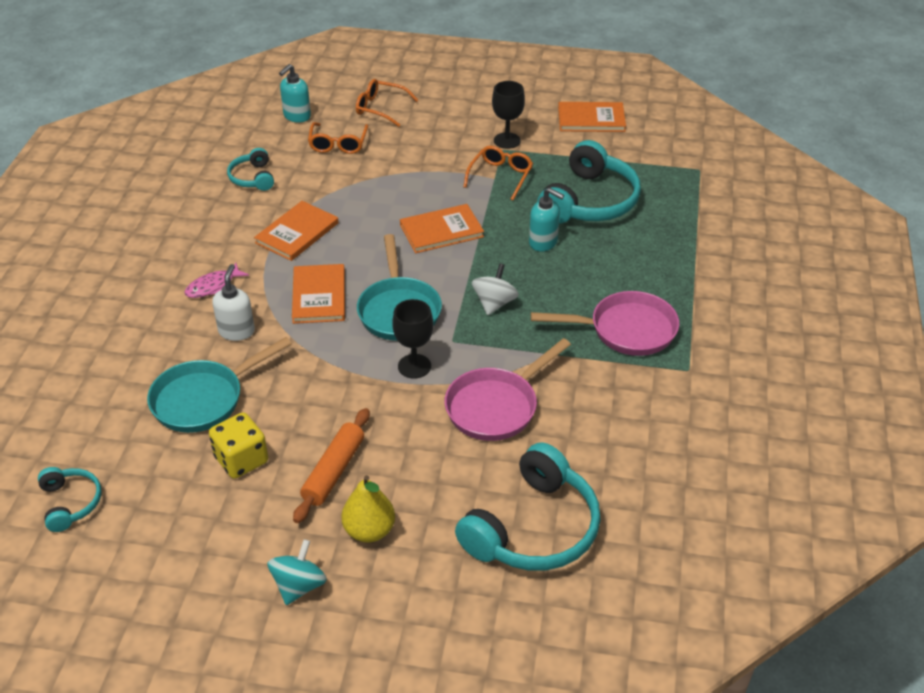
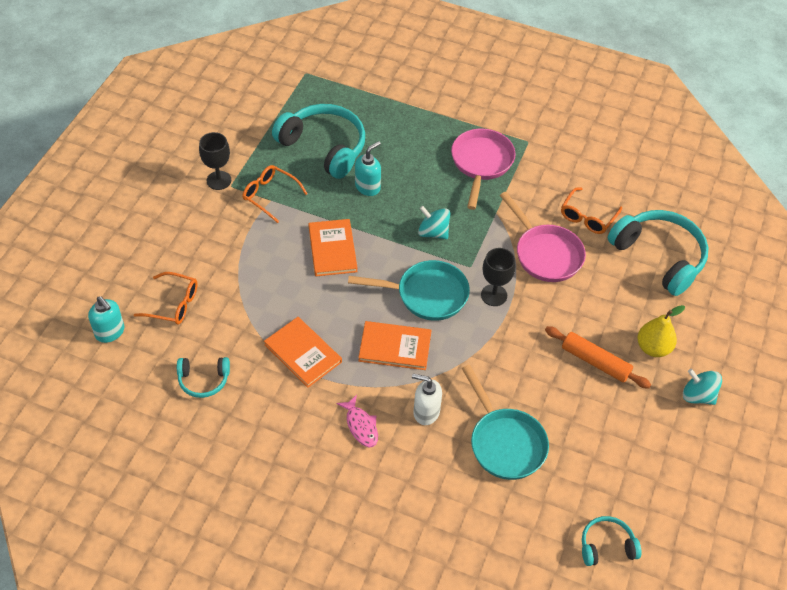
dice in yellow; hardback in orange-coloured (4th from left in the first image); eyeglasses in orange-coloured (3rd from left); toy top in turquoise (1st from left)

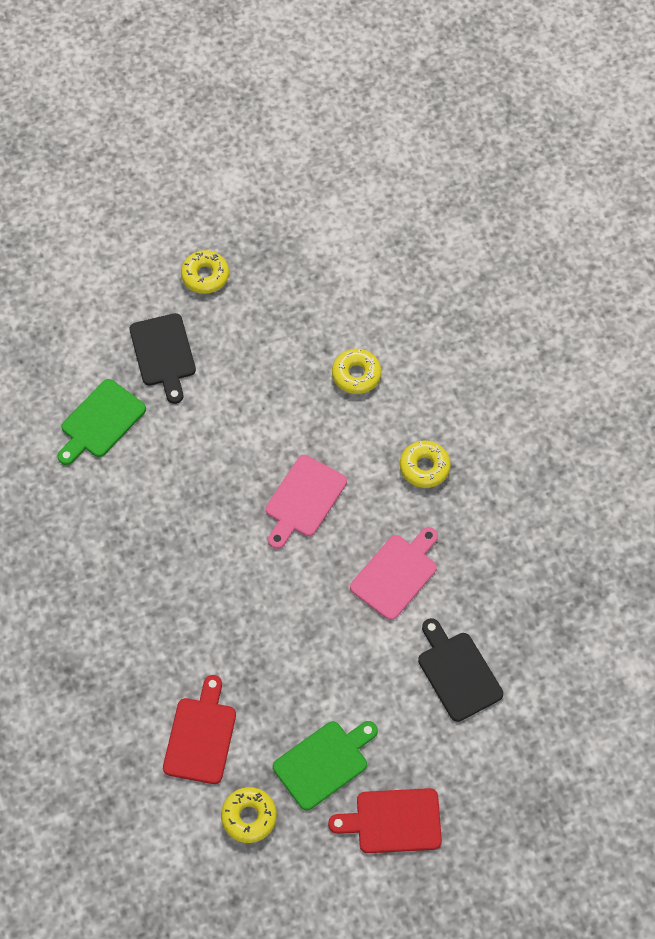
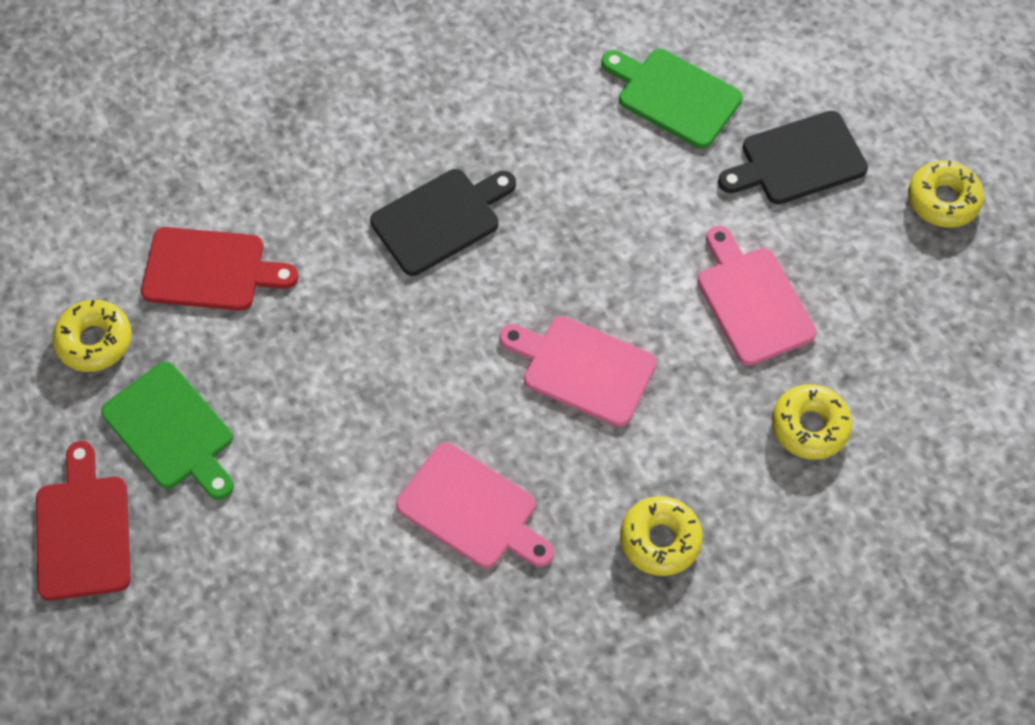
bread board in pink (3rd from left); bread board in black (1st from left)

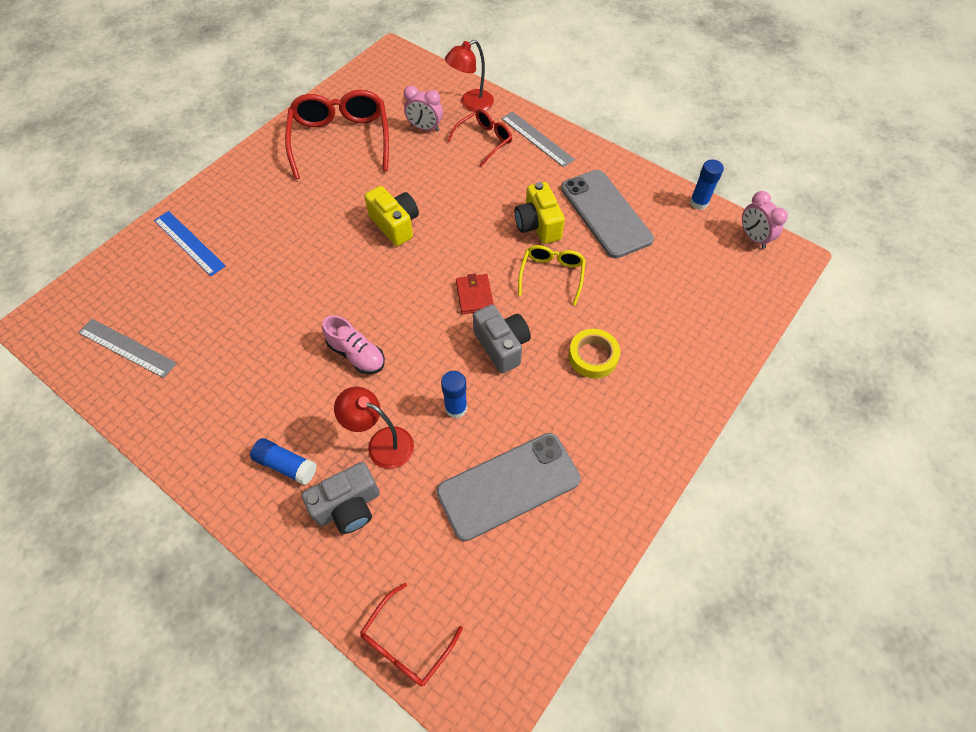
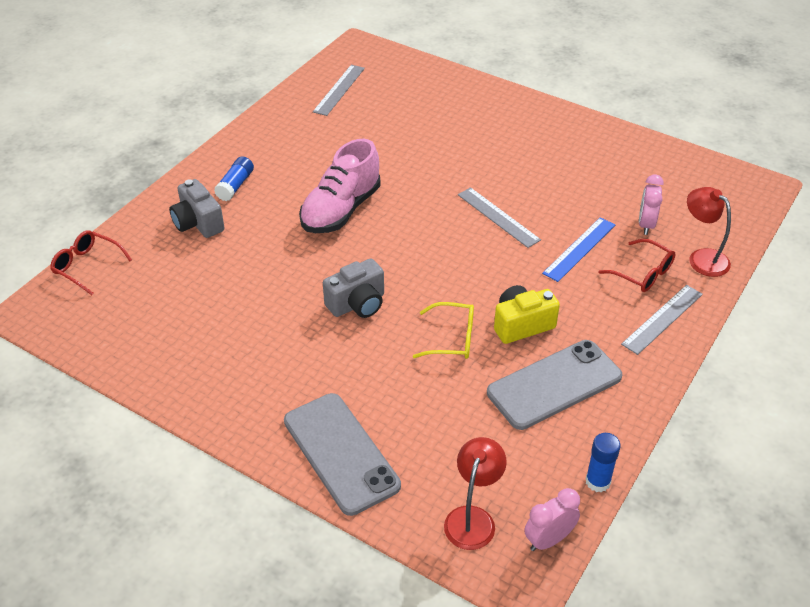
eyeglasses in crimson (1st from left in the first image); stick of glue in cobalt (2nd from left in the first image); card wallet in crimson; tape in yellow; ruler in cobalt; reading lamp in crimson (1st from left); smartphone in gray (1st from left); ruler in gray (2nd from left); sneaker in pink

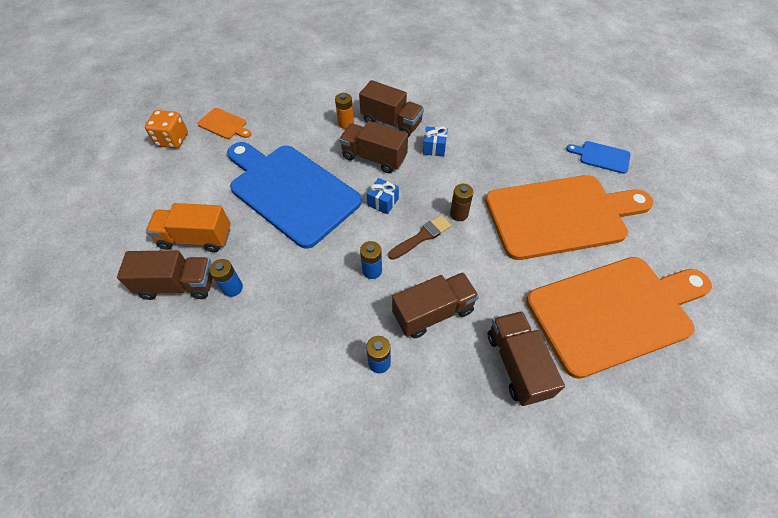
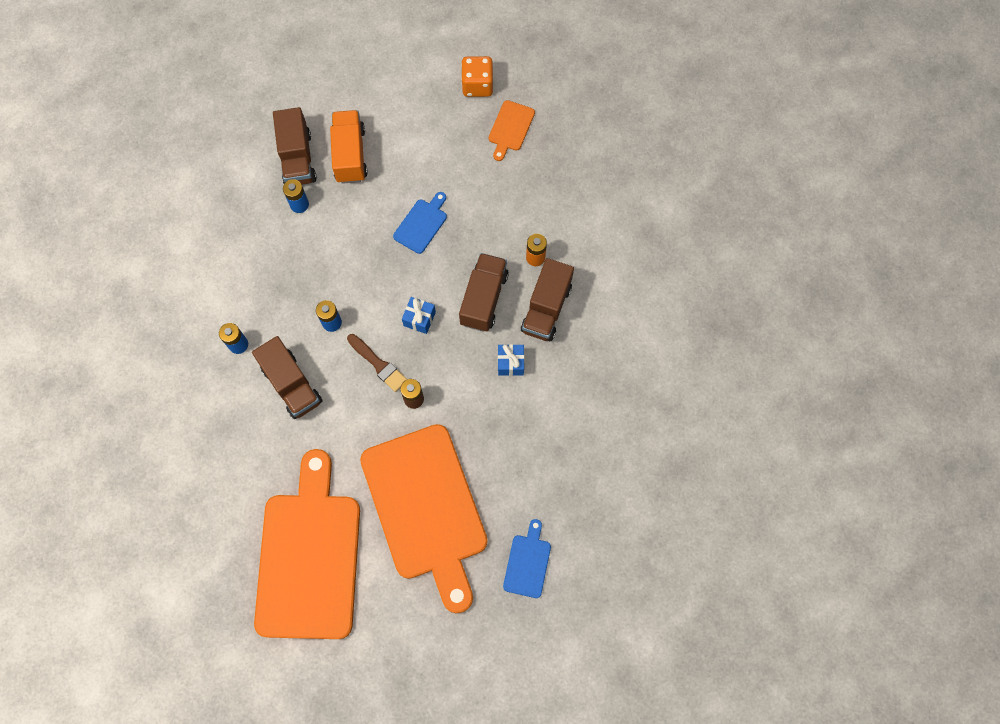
lorry in russet (5th from left in the first image); bread board in orange-coloured (1st from left); bread board in cobalt (1st from left)

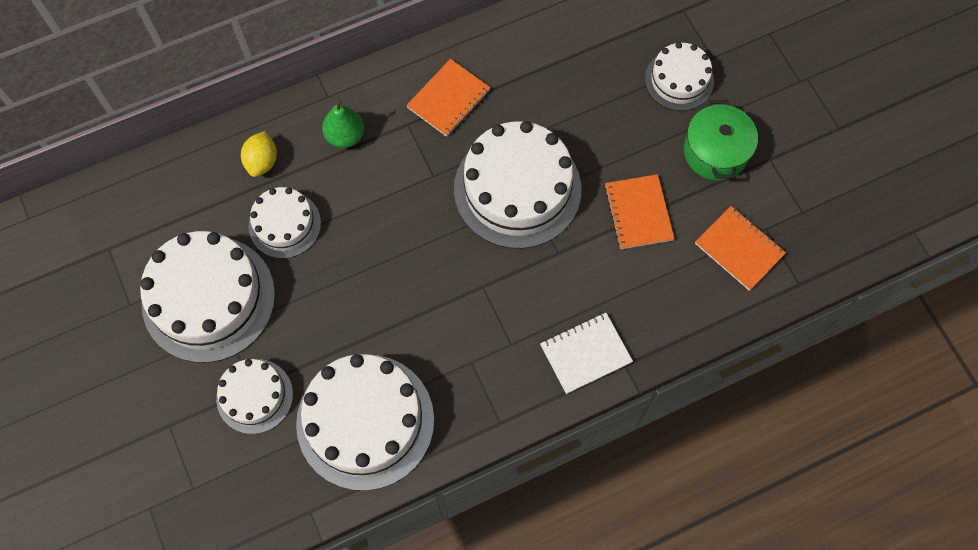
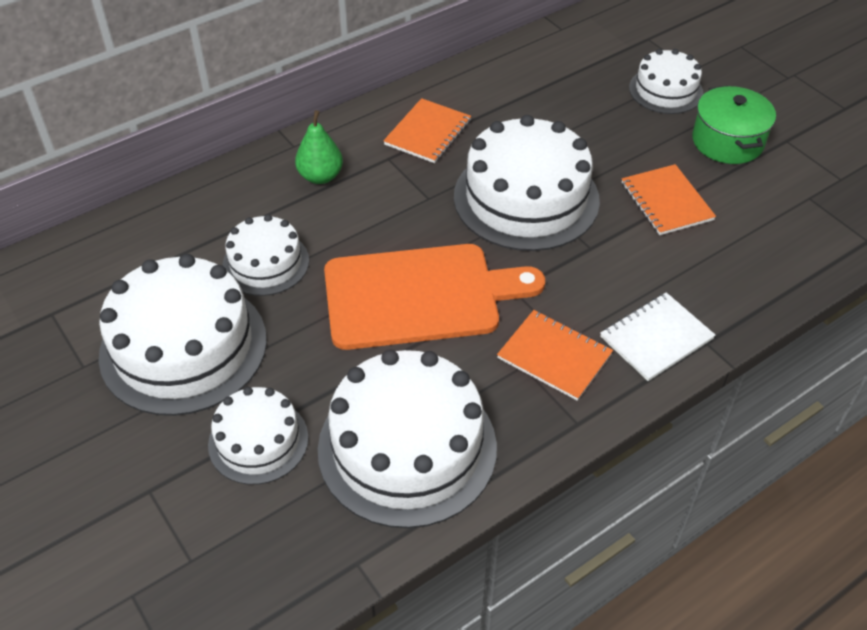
citrus fruit in yellow; bread board in orange-coloured; notebook in orange-coloured (2nd from left)

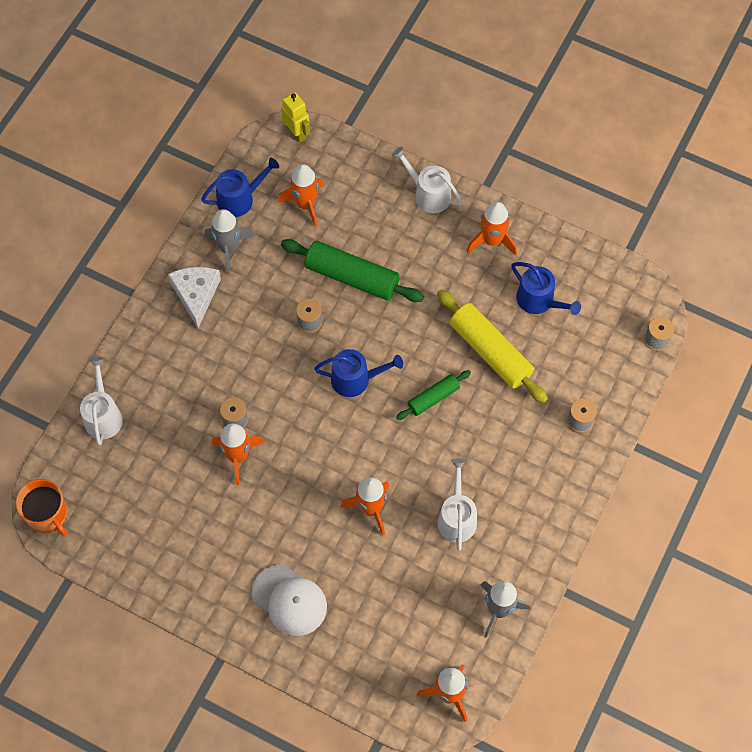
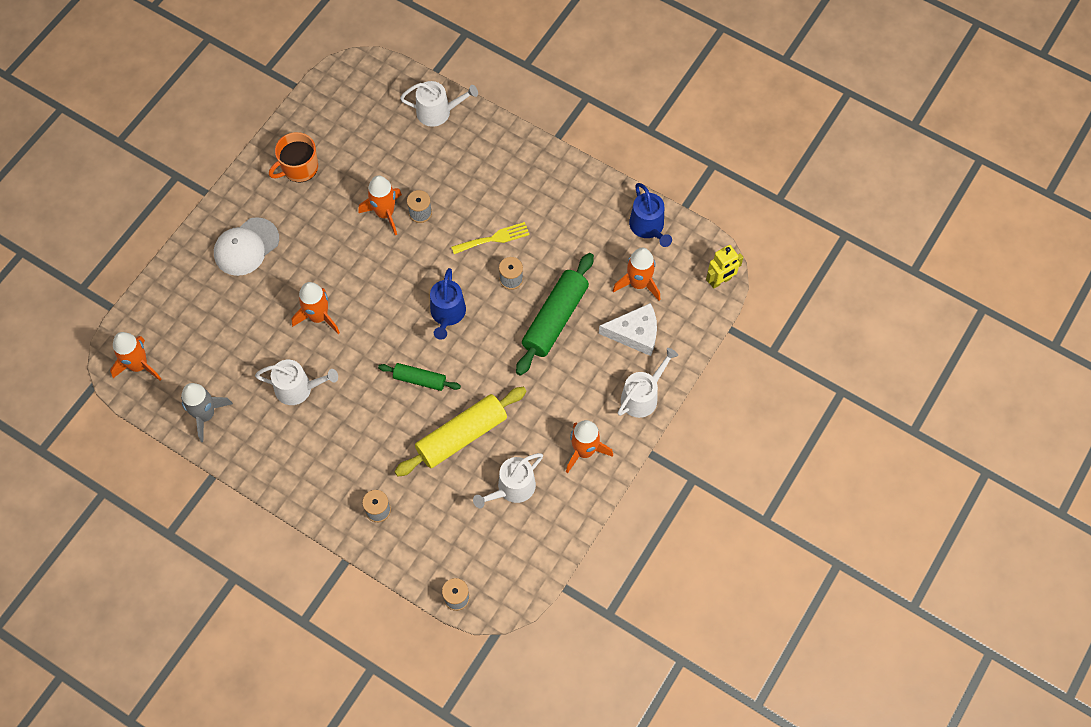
rocket in gray (1st from left in the first image); dinner fork in yellow; coffee mug in orange-coloured; cheese wedge in white; watering pot in white (3rd from left); rolling pin in green (1st from left)

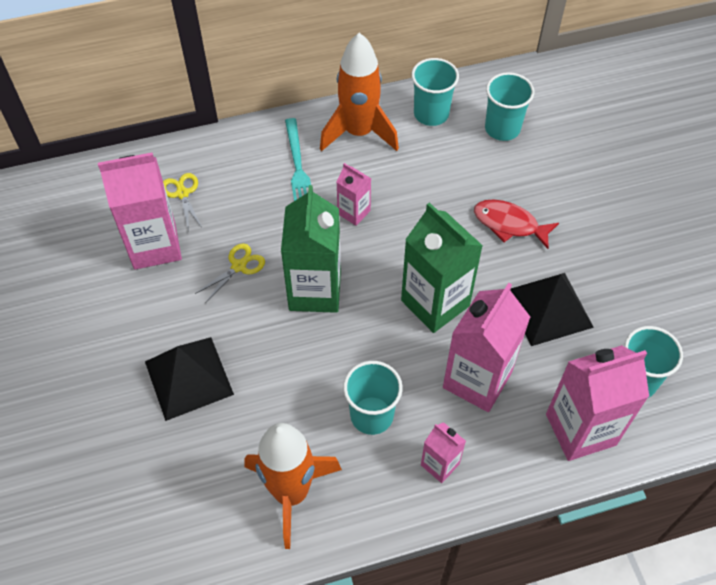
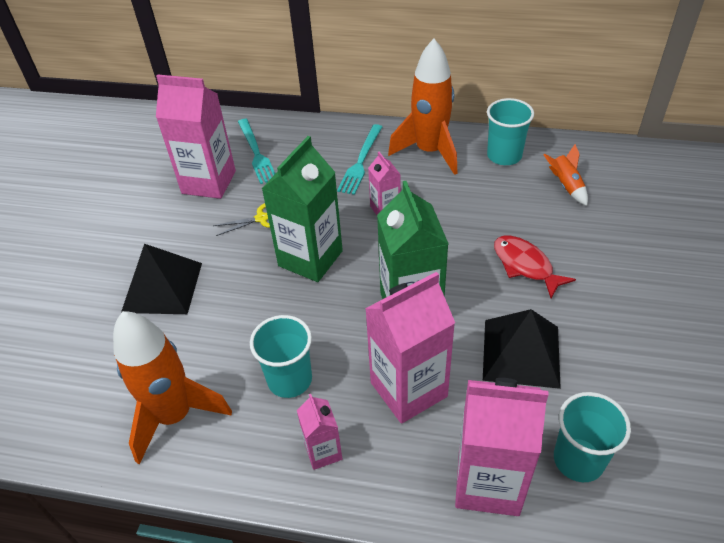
dinner fork in turquoise (1st from left); rocket in orange-coloured (3rd from left)

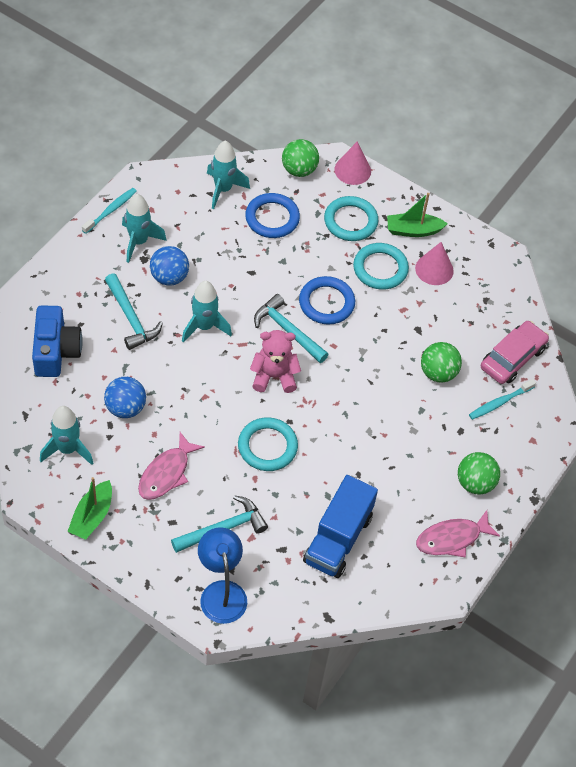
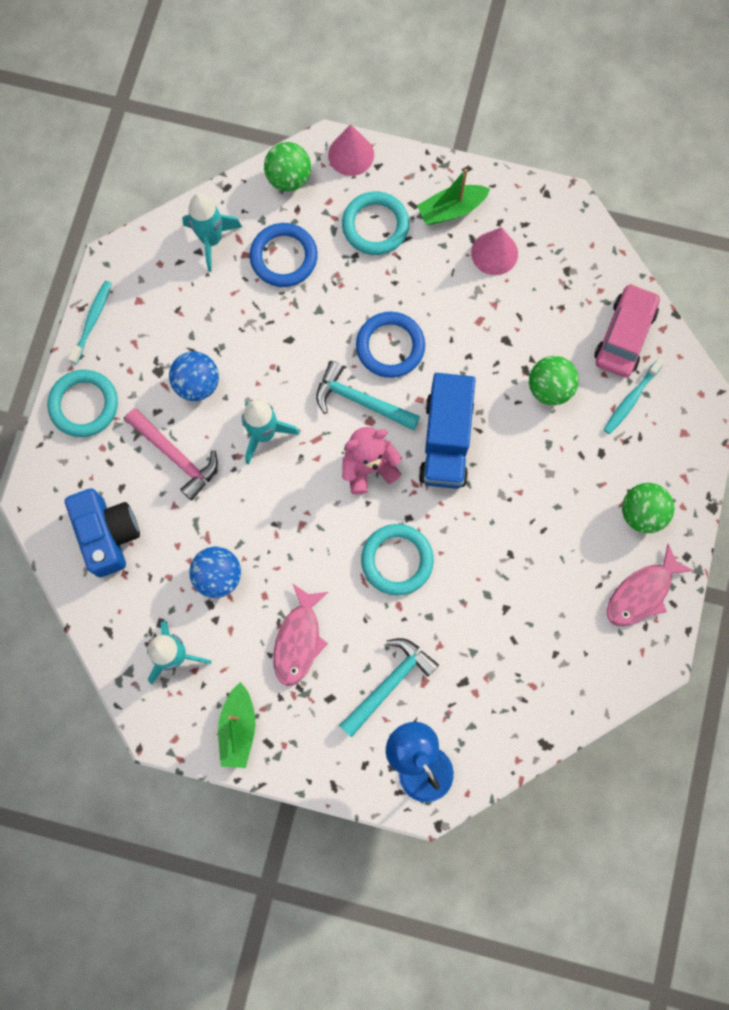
rocket in turquoise (2nd from left in the first image); lorry in cobalt; torus in turquoise (1st from left); claw hammer in pink

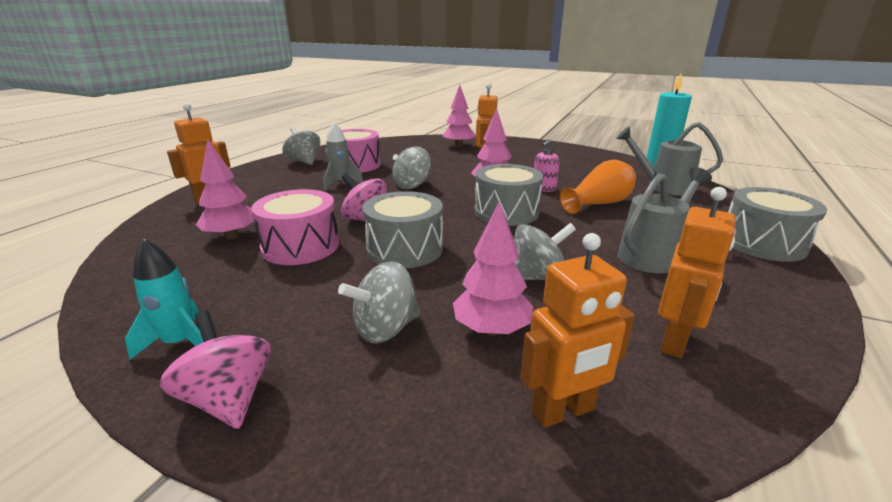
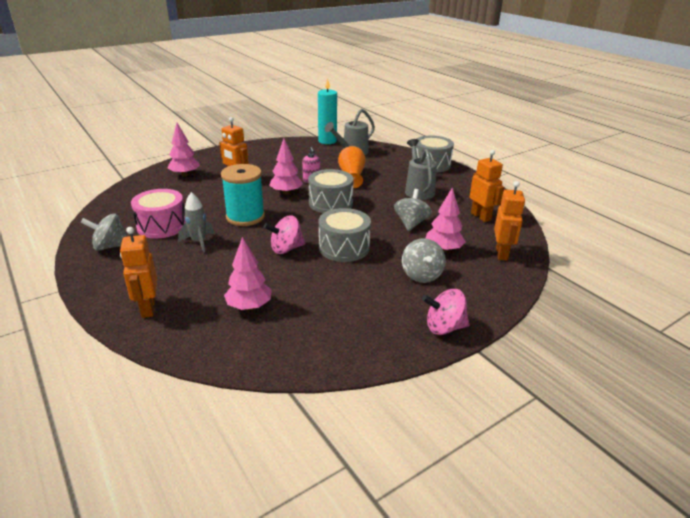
rocket in turquoise; snare drum in pink (1st from left in the first image); reel of thread in turquoise

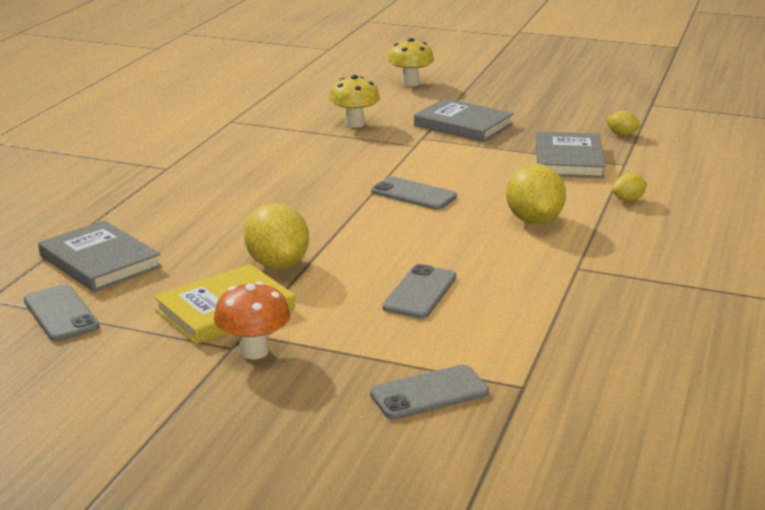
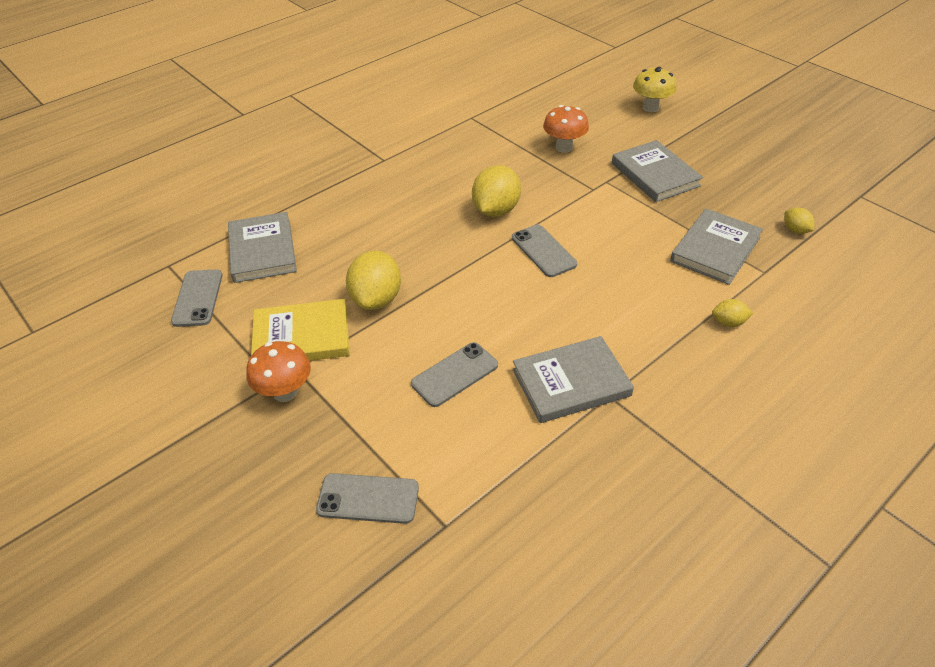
hardback in gray (2nd from left); citrus fruit in yellow (2nd from left); fungus in orange-coloured (2nd from left)

